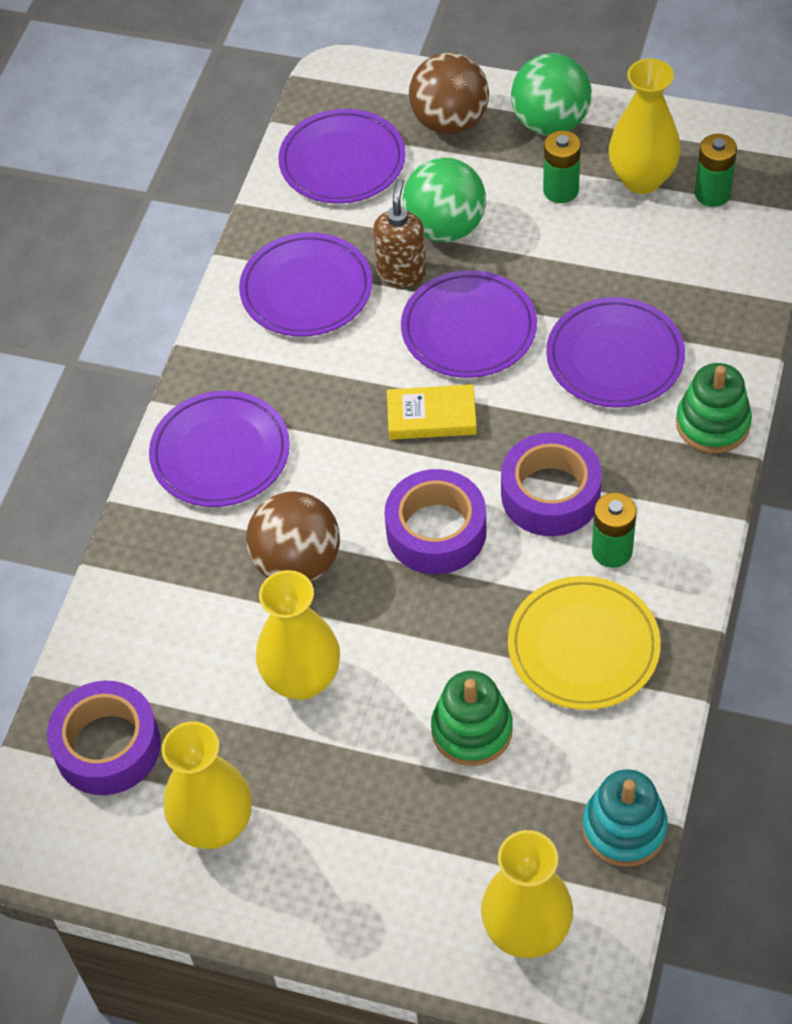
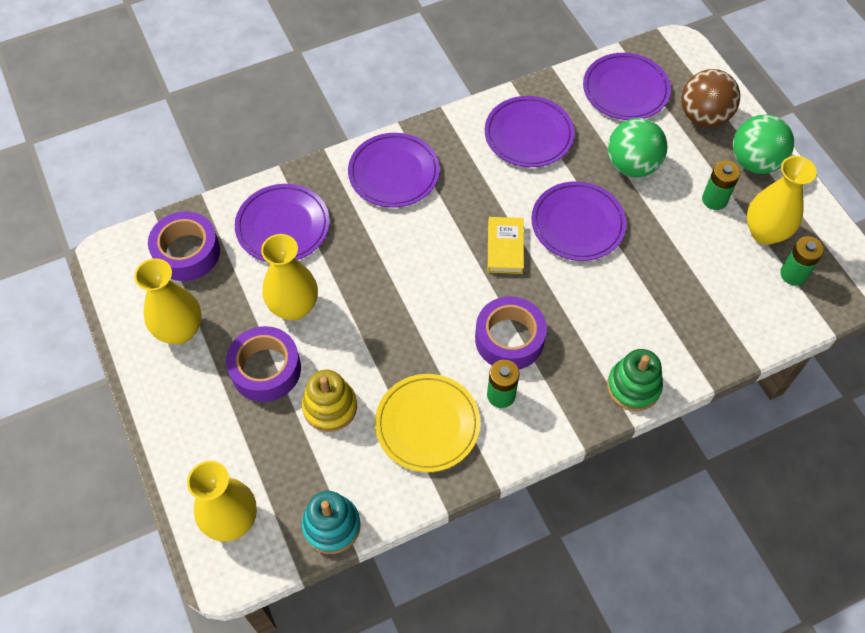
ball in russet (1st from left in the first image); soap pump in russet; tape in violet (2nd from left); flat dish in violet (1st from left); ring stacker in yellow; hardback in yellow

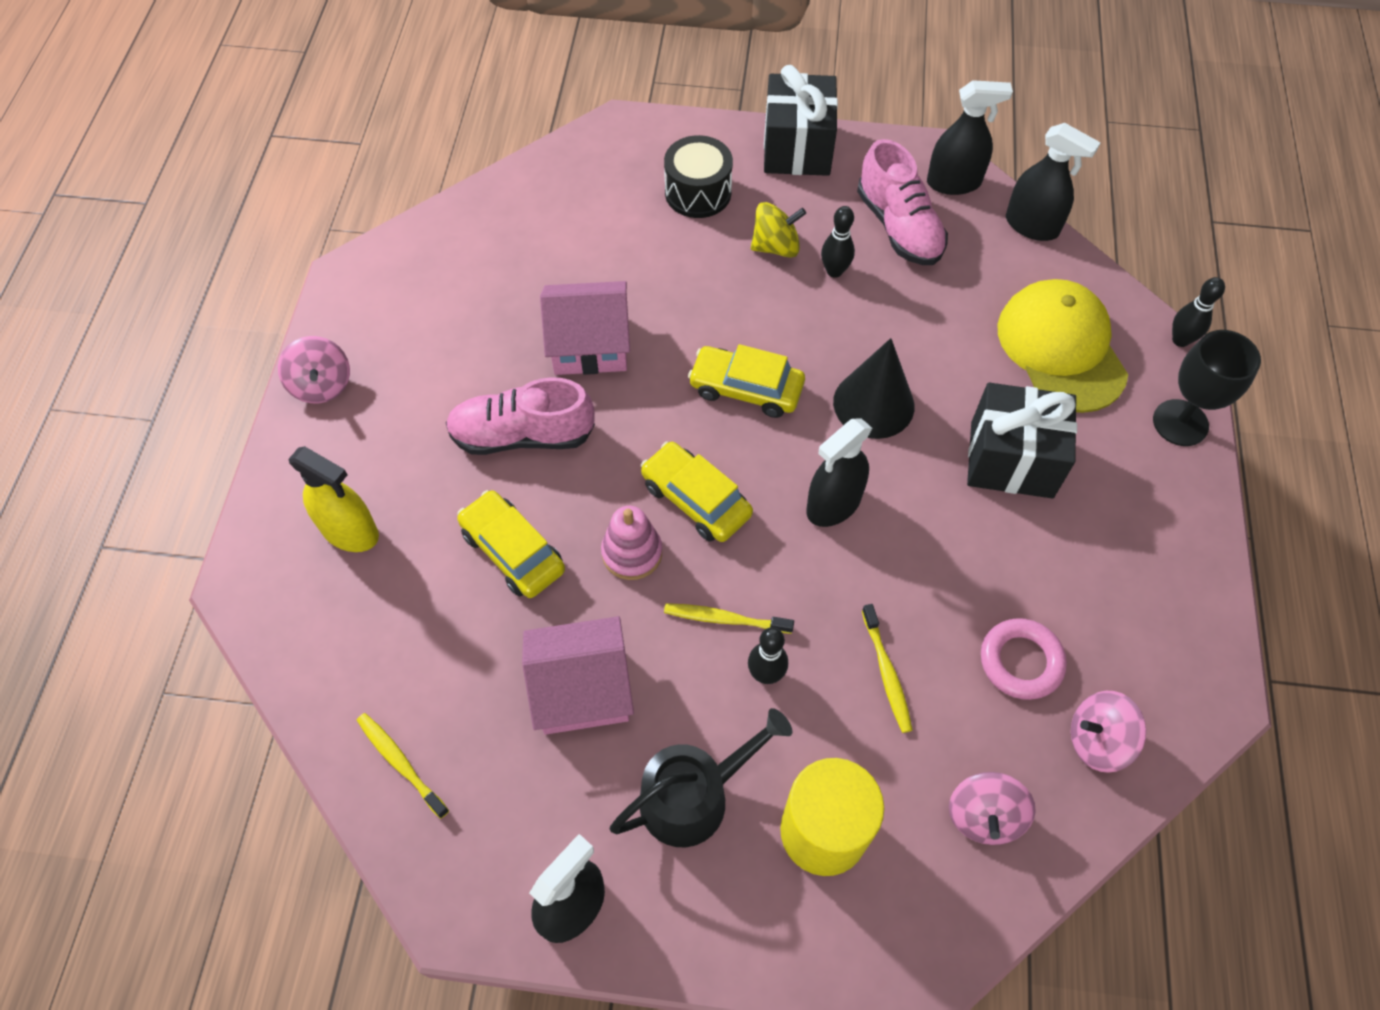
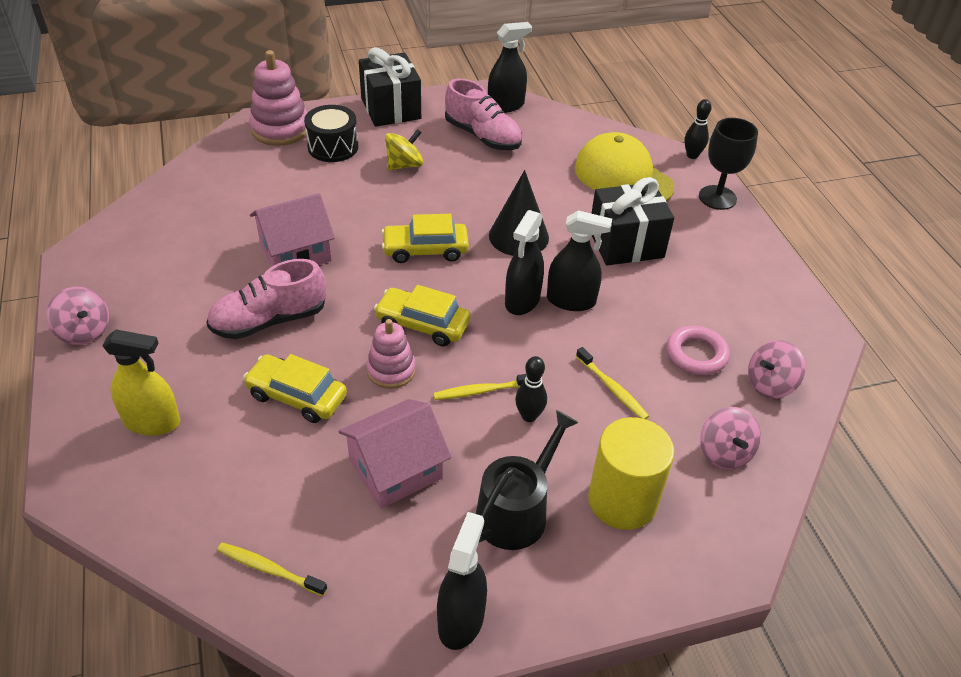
skittle in black (2nd from left in the first image); ring stacker in pink (1st from left); sprayer in black (4th from left)

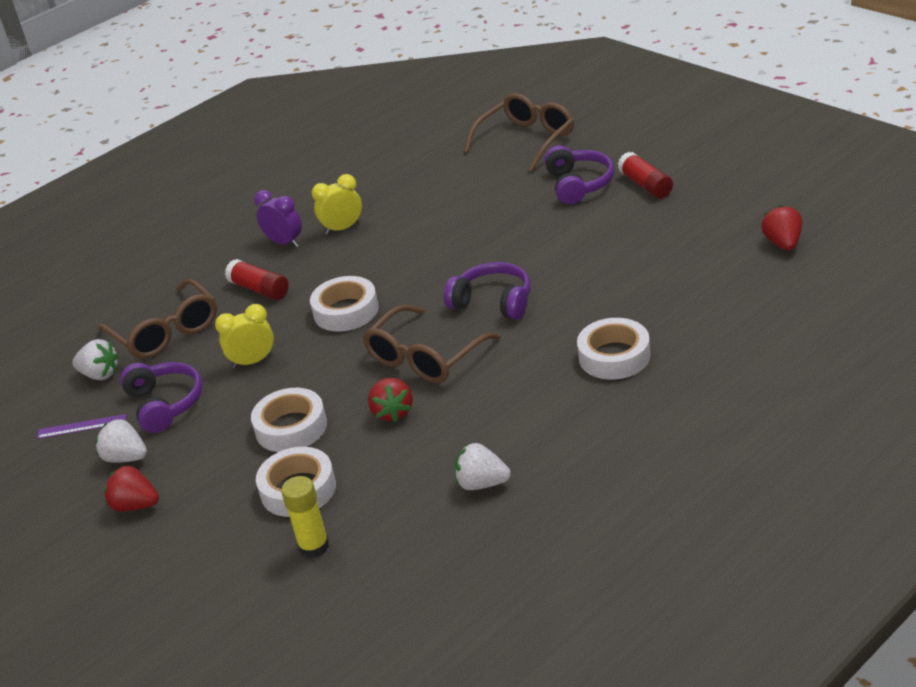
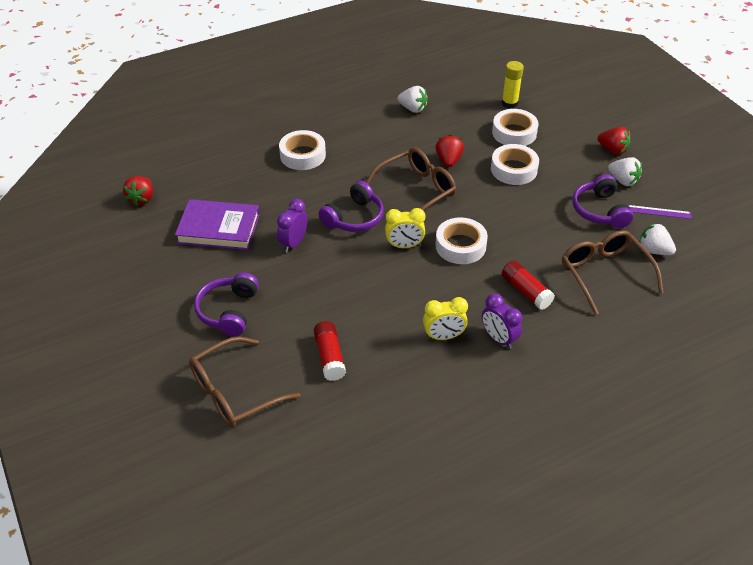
hardback in violet; bedside clock in violet (1st from left); bedside clock in yellow (1st from left); stick of glue in crimson (1st from left); over-ear headphones in violet (2nd from left)

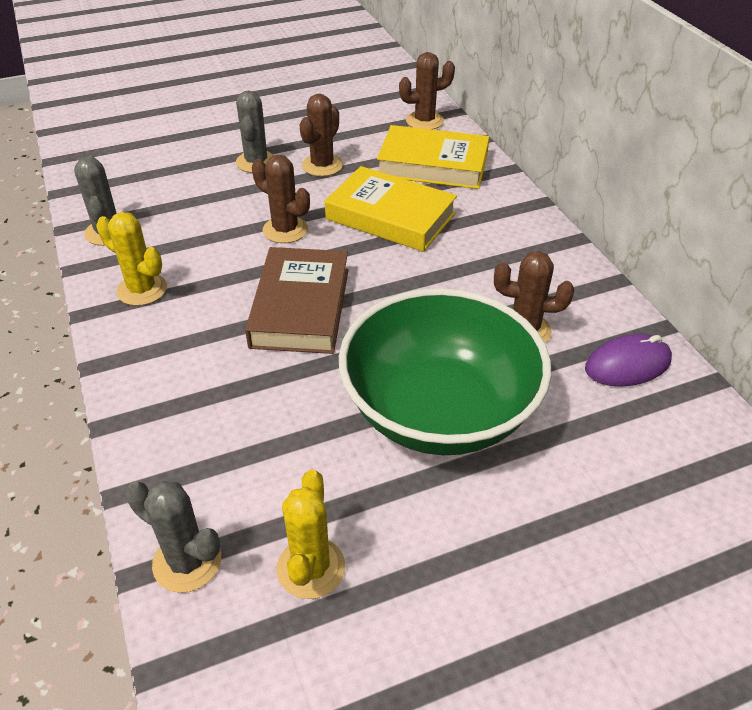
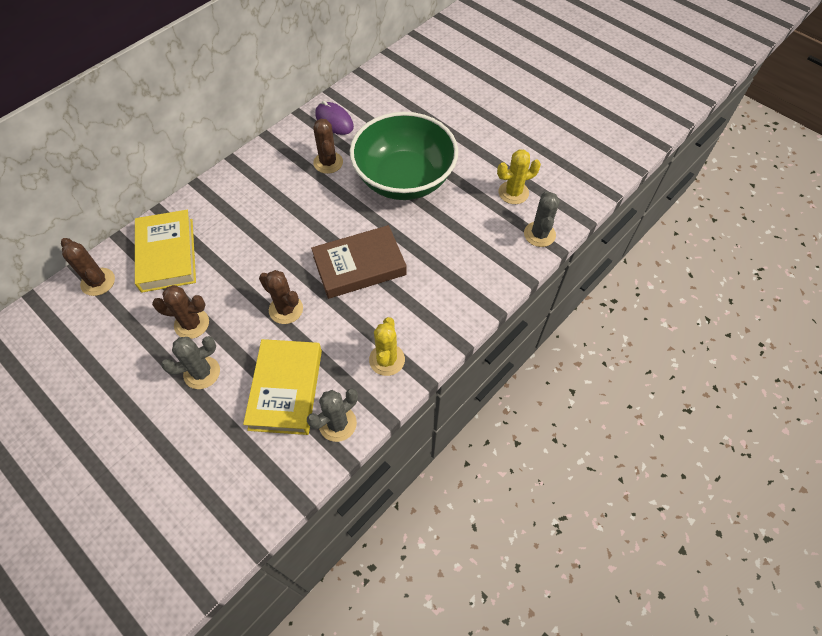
hardback in yellow (2nd from left); cactus in russet (3rd from left)

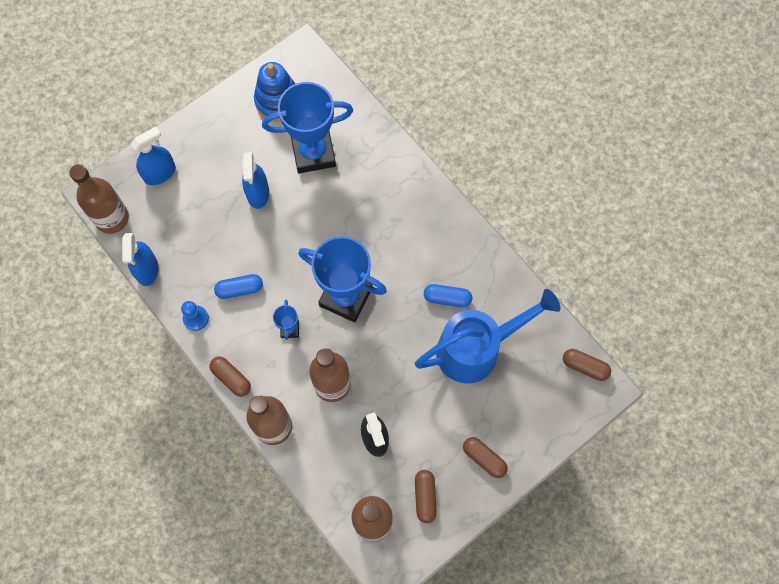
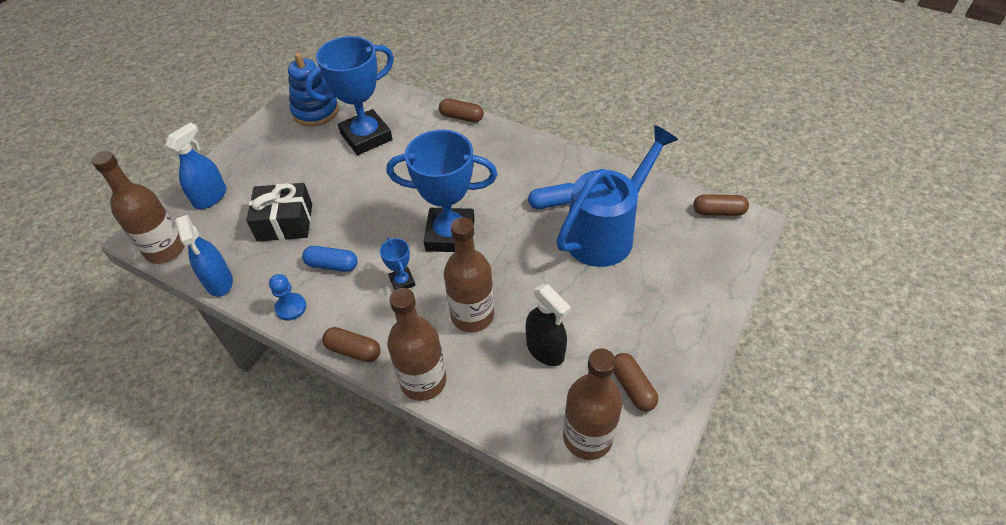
sprayer in cobalt (3rd from left in the first image); gift in black; pill shape in russet (2nd from left); pill shape in cobalt (1st from left)

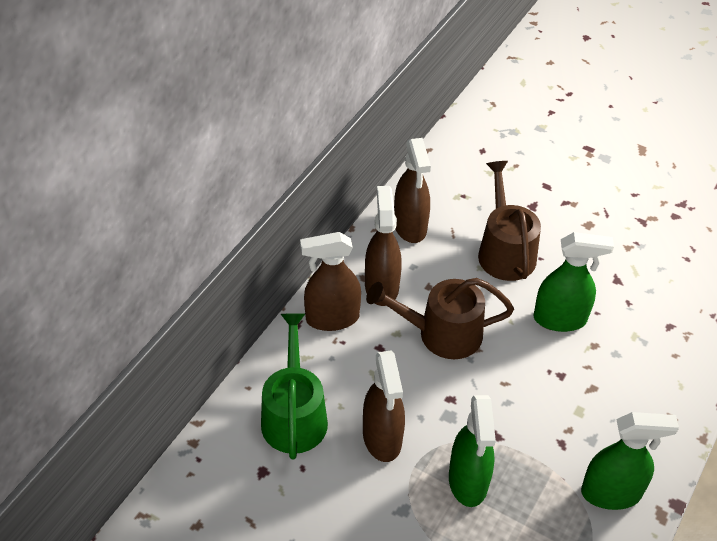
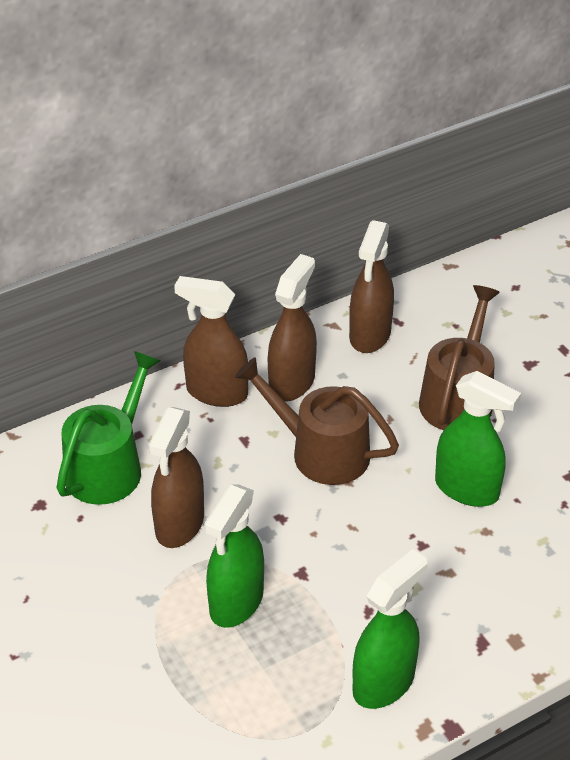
sprayer in green (2nd from left)

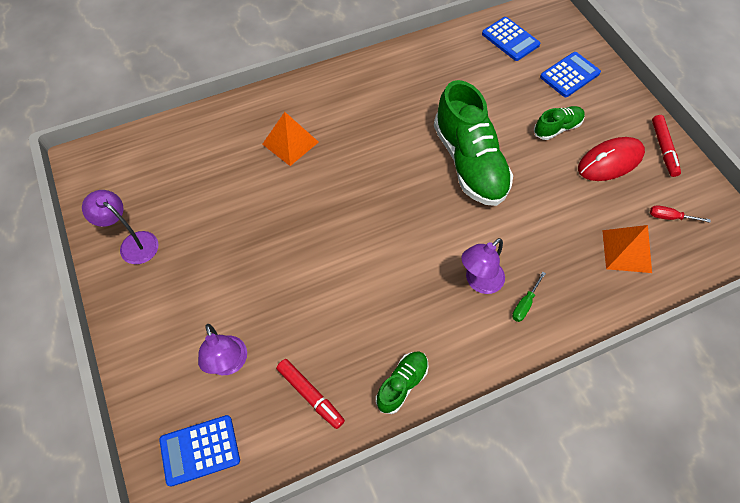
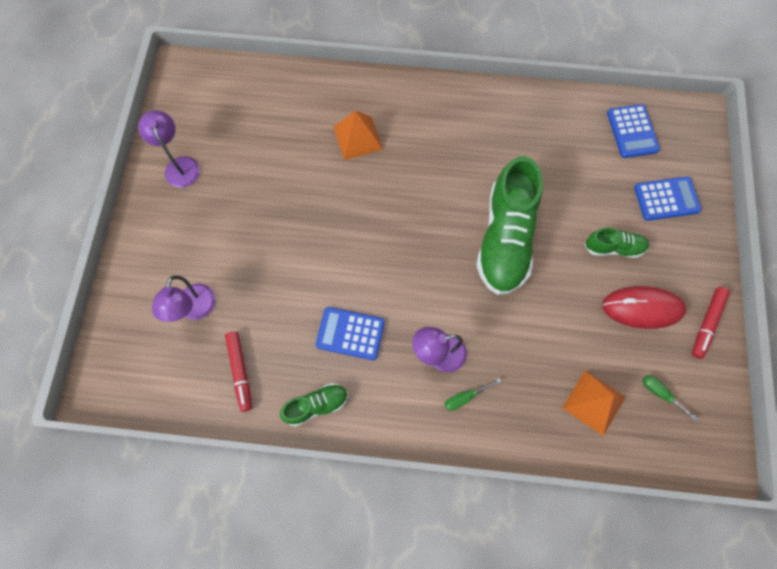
adding machine in cobalt (1st from left); flat screwdriver in green (2nd from left)

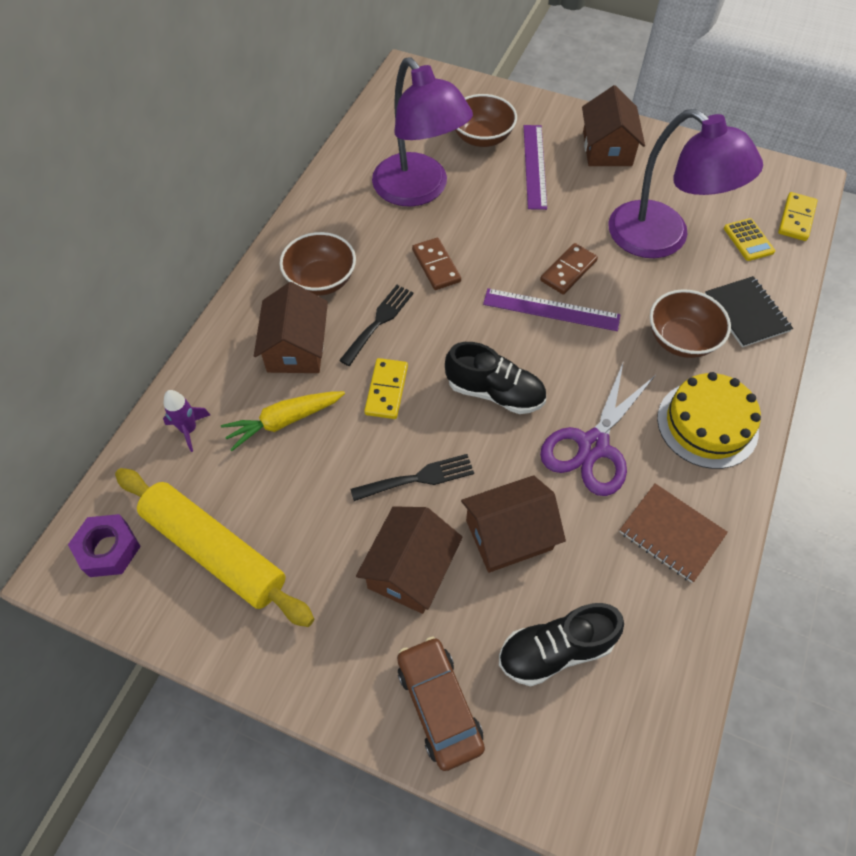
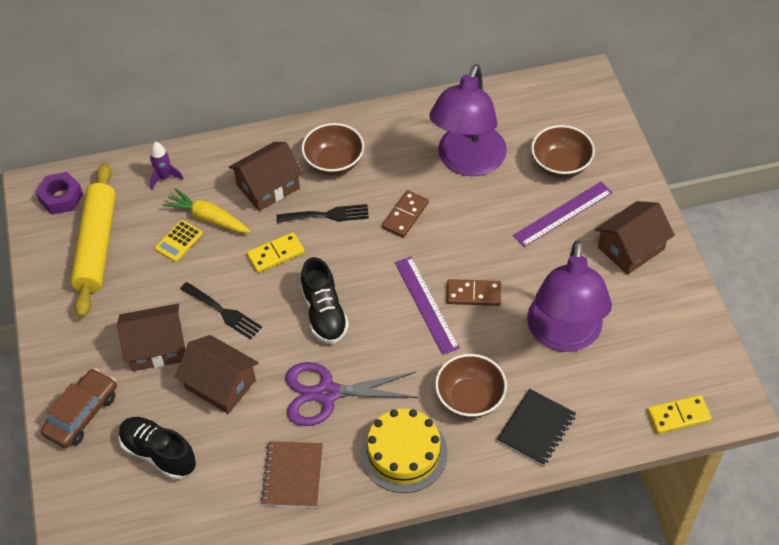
adding machine in yellow

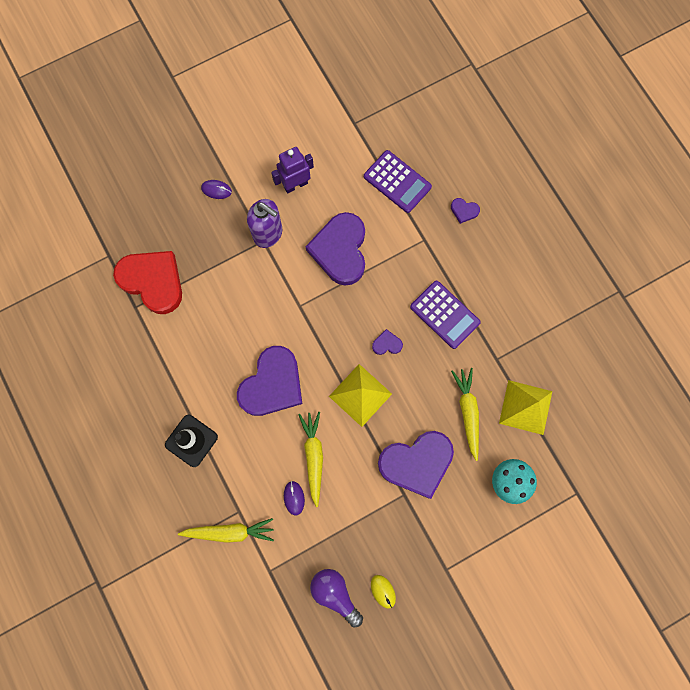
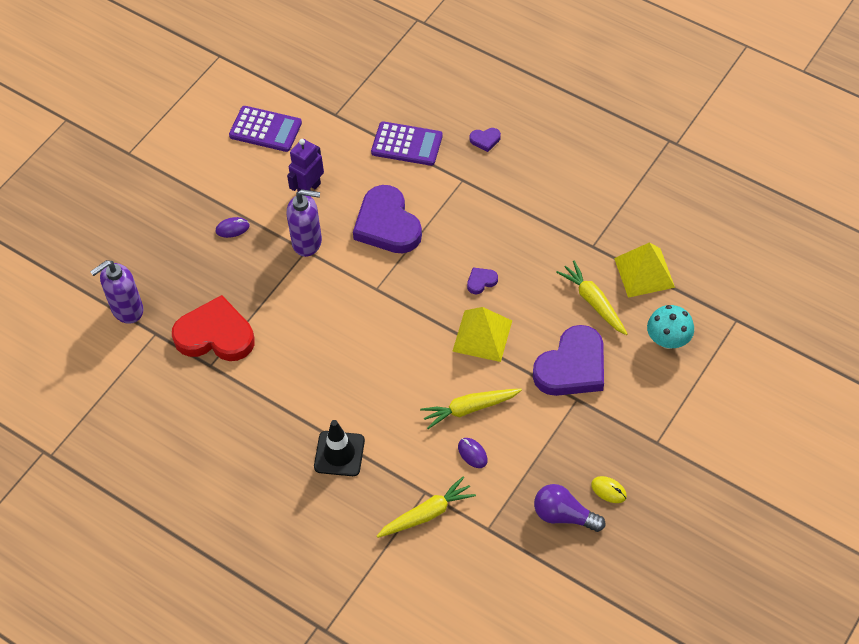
love heart in violet (1st from left in the first image); soap pump in violet (1st from left); adding machine in violet (1st from left); toy carrot in yellow (2nd from left)

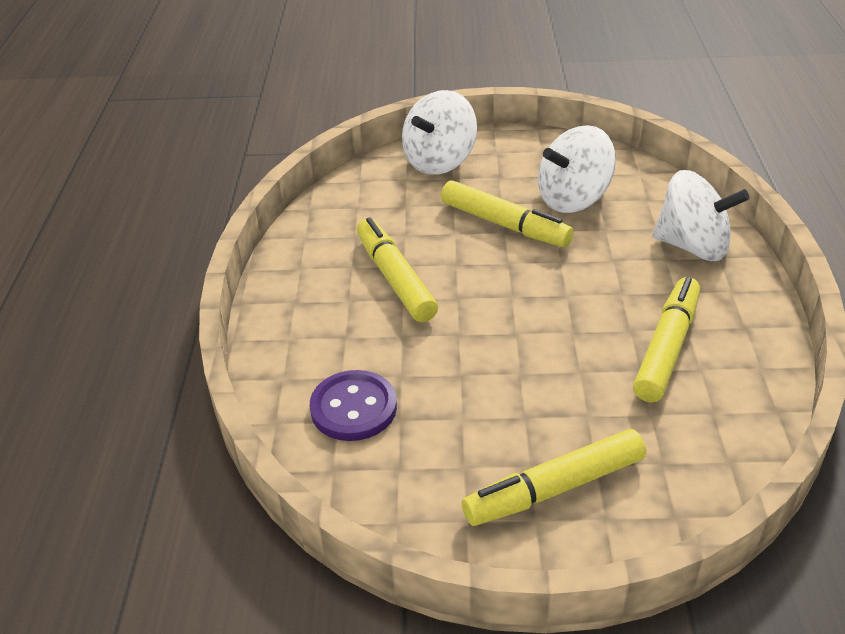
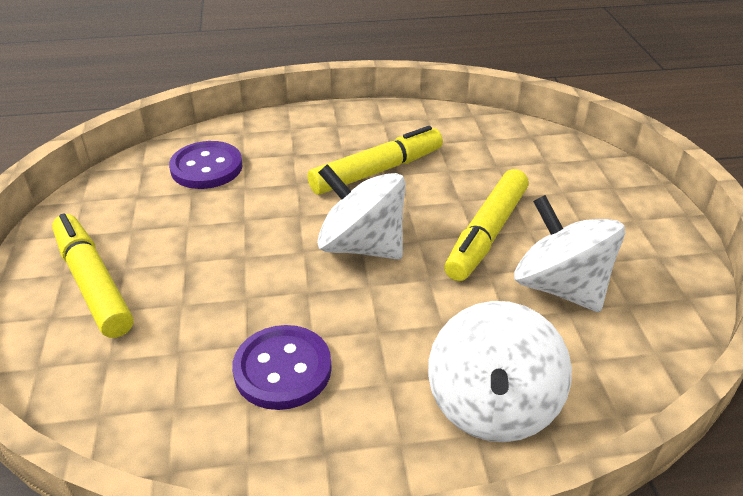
toy top in white (1st from left); button in violet (2nd from left)

